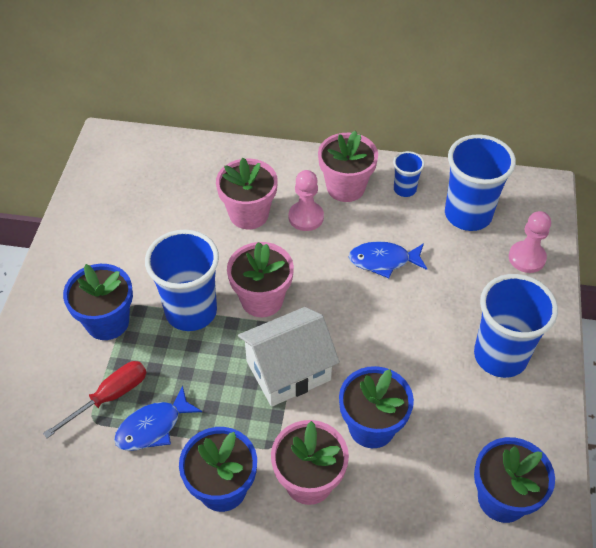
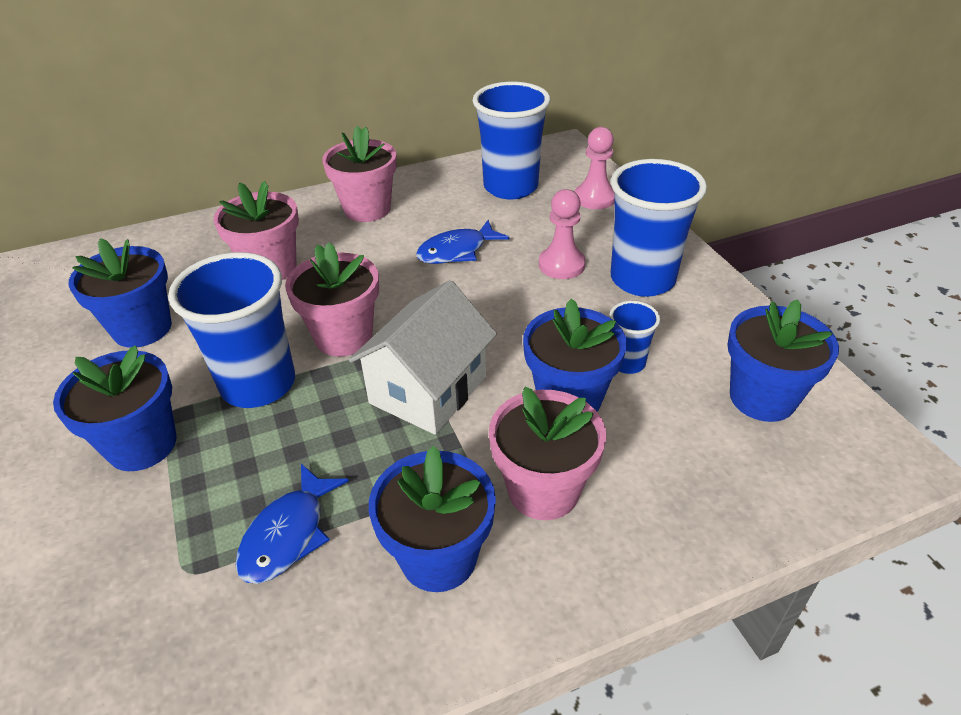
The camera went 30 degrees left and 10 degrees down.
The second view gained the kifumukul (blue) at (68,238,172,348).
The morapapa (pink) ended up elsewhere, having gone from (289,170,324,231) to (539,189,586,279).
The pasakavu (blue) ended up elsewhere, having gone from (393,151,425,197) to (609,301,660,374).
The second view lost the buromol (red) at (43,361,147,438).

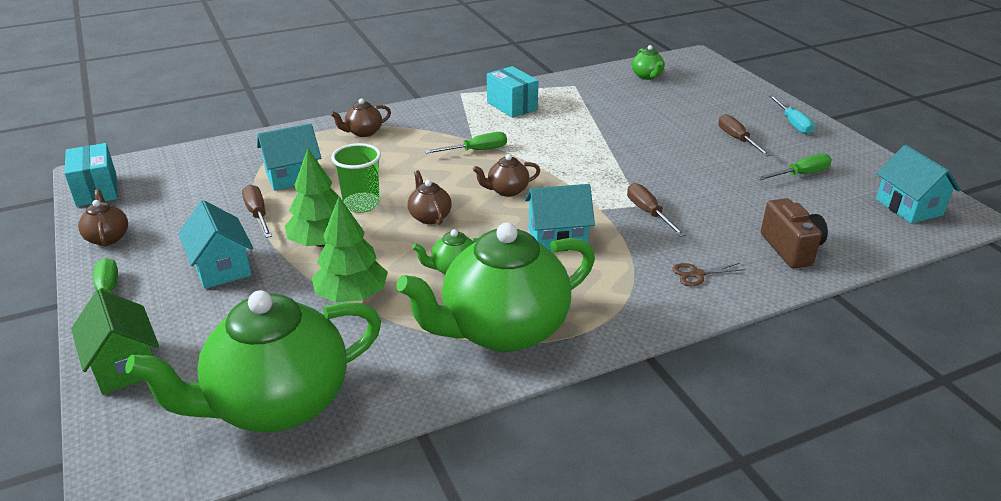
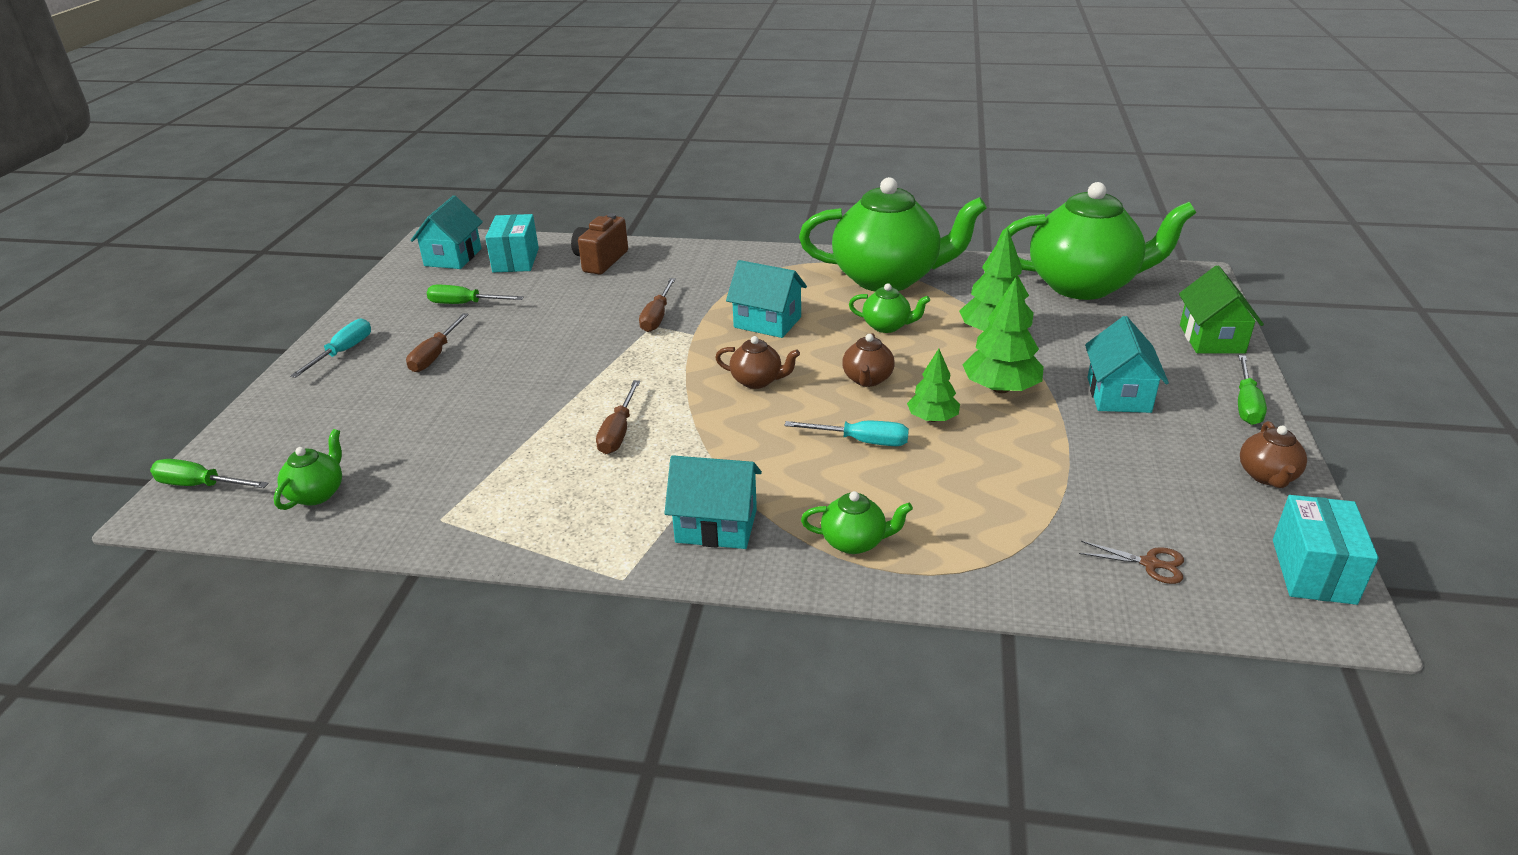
The camera went 145 degrees left and 0 degrees up.
The buromol (green) ended up elsewhere, having gone from (425,132,507,154) to (150,459,269,488).
The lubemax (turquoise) ended up elsewhere, having gone from (487,66,538,118) to (485,214,539,272).
The buromol (brown) ended up elsewhere, having gone from (242,185,272,238) to (596,380,640,454).
The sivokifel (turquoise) ended up elsewhere, having gone from (257,123,321,191) to (665,455,762,549).
The second view gained the buromol (turquoise) at (784,421,909,446).
What was the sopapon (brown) at (330,98,391,137) turned into the sopapon (green) at (801,491,913,554).
Where the pasakavu (green) stood at (331,143,381,213), the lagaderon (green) came to stand at (907,349,960,422).
The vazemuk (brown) ended up elsewhere, having gone from (672,263,746,286) to (1079,541,1184,584).

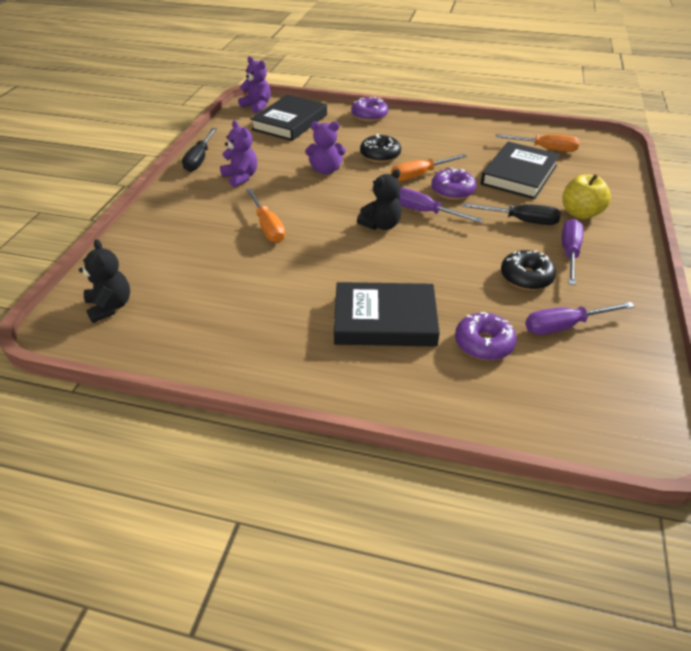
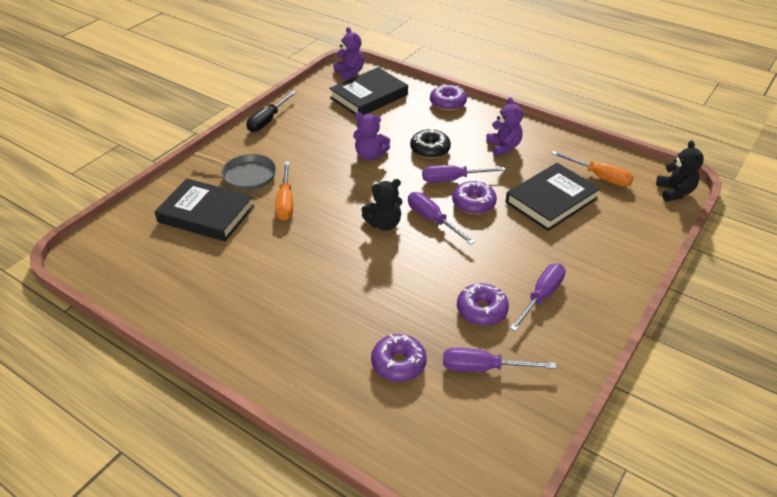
The camera went 20 degrees right and 0 degrees up.
The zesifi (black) ended up elsewhere, having gone from (334,282,440,347) to (154,178,254,241).
The second view gained the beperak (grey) at (194,152,276,191).
What was the buromol (orange) at (391,154,467,181) turned into the buromol (purple) at (422,165,507,183).
What was the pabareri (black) at (501,250,556,290) turned into the pabareri (purple) at (457,283,509,326).
The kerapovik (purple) ended up elsewhere, having gone from (220,120,257,188) to (486,97,523,156).
The kerapovik (black) ended up elsewhere, having gone from (79,239,130,323) to (656,140,704,202).
The second view lost the buromol (black) at (462,203,561,225).
The second view lost the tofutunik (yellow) at (562,174,611,219).

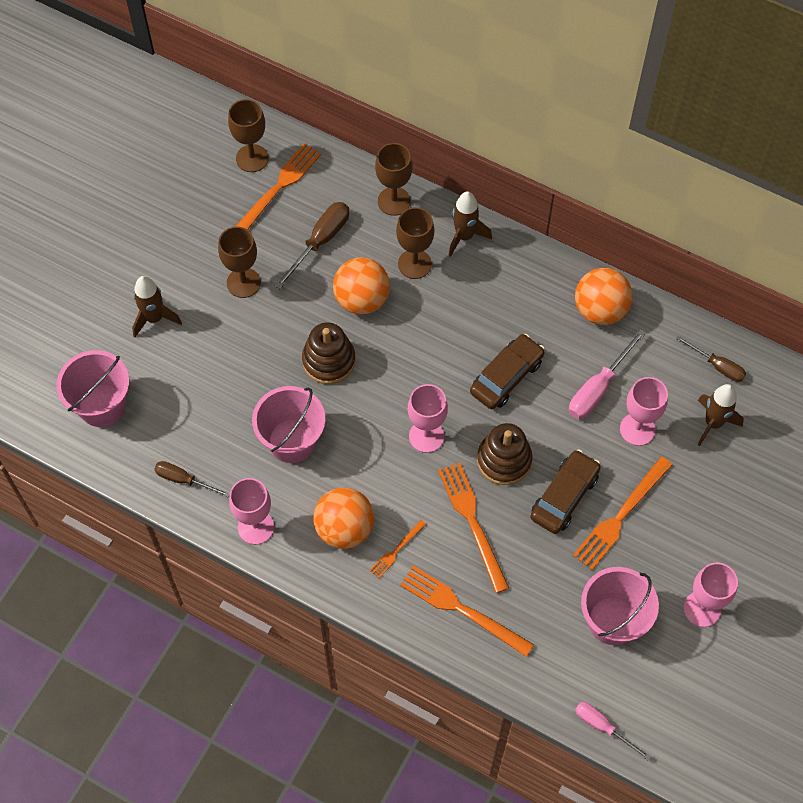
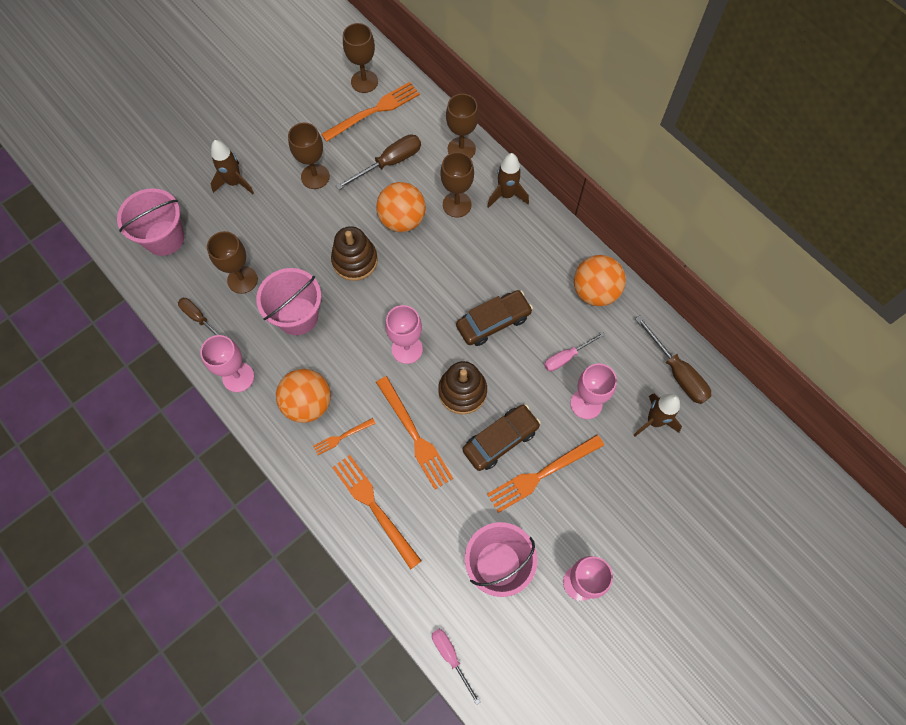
The camera went 20 degrees right and 5 degrees up.
The second view gained the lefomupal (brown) at (207,231,258,294).
The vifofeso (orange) at (438,462,509,593) ended up facing another way, 150 degrees clockwise from before.
The size of the buromol (pink) at (569,329,646,419) changed by a factor of 0.66.
The size of the buromol (brown) at (676,336,746,382) changed by a factor of 1.52.

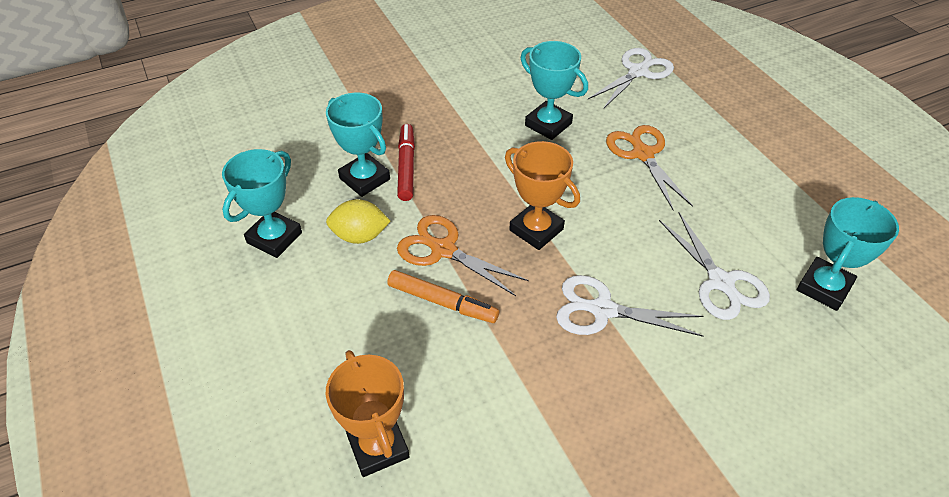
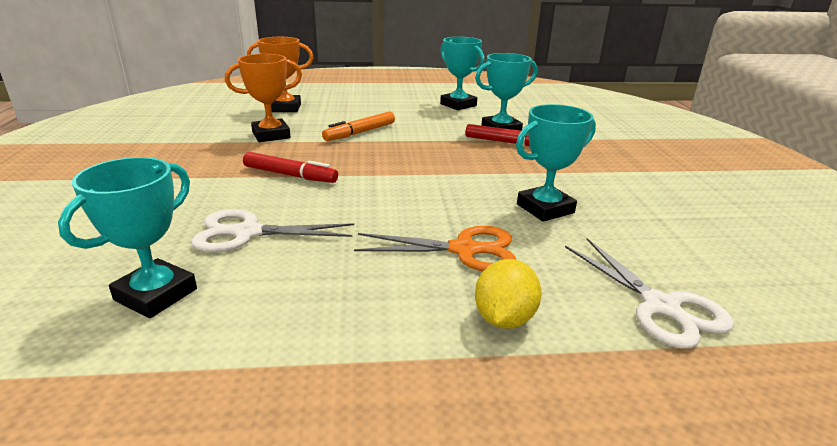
The camera went 110 degrees right and 20 degrees down.
The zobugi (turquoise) at (797,197,899,311) ended up facing another way, 60 degrees clockwise from before.
The zobugi (orange) ended up elsewhere, having gone from (505,141,580,250) to (225,54,302,142).
Where the vazemuk (white) stood at (556,275,704,337), the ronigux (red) came to stand at (243,152,338,183).
The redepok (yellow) ended up elsewhere, having gone from (326,199,390,244) to (475,259,542,329).
The second view lost the vazemuk (orange) at (397,215,528,296).

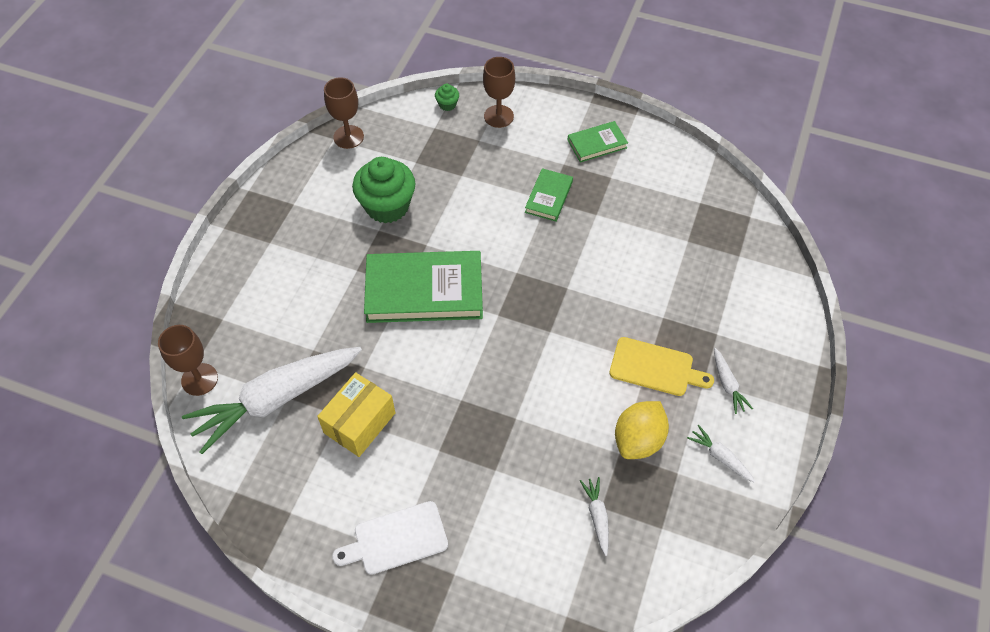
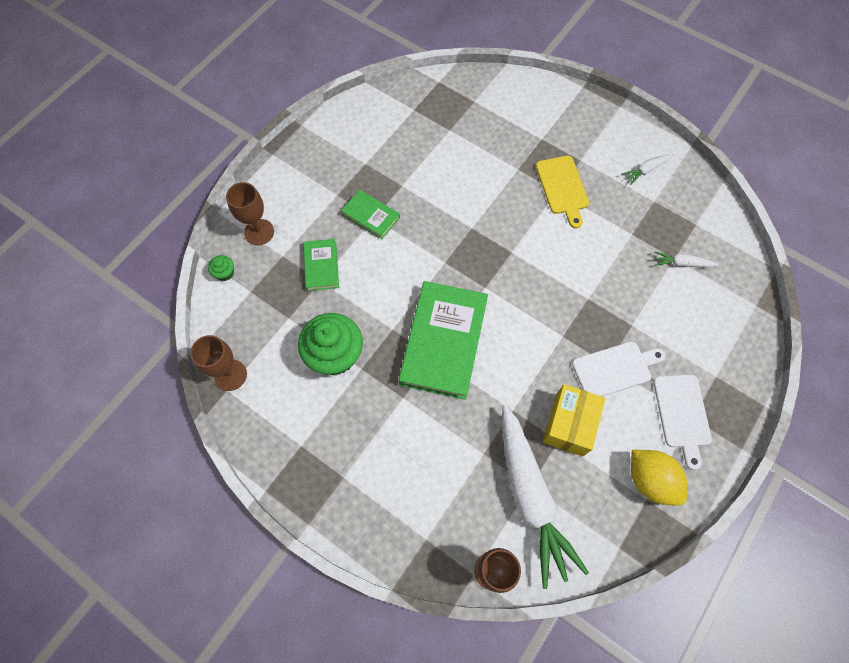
The camera went 75 degrees left and 10 degrees up.
The zesifi (green) ended up elsewhere, having gone from (567,121,628,163) to (304,239,339,291).
The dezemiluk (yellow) at (609,337,714,396) ended up facing another way, 135 degrees clockwise from before.
The lubemax (yellow) at (317,372,396,457) ended up facing another way, 60 degrees clockwise from before.
The second view gained the dezemiluk (white) at (572,342,665,396).
The redepok (yellow) ended up elsewhere, having gone from (615,401,669,459) to (631,450,687,505).
The second view lost the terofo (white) at (714,348,753,414).

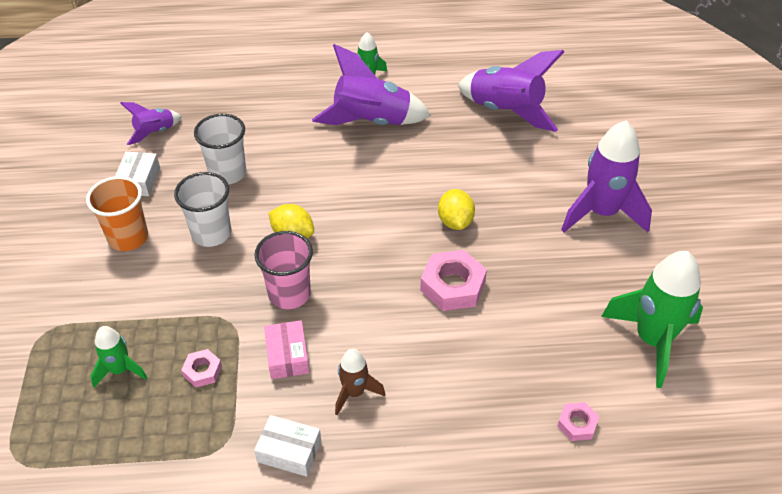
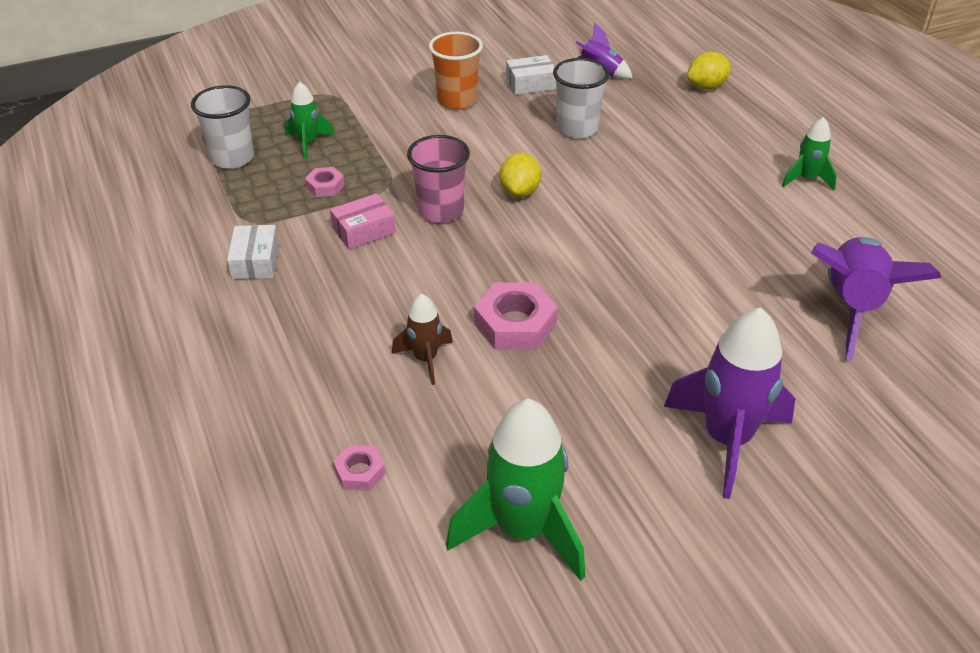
The camera went 70 degrees right and 5 degrees down.
The pasakavu (white) ended up elsewhere, having gone from (174,172,231,247) to (191,85,254,169).
The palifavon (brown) ended up elsewhere, having gone from (335,349,385,415) to (392,294,453,385).
The redepok (yellow) ended up elsewhere, having gone from (438,189,475,230) to (687,52,731,90).
The second view lost the palifavon (purple) at (312,44,431,125).

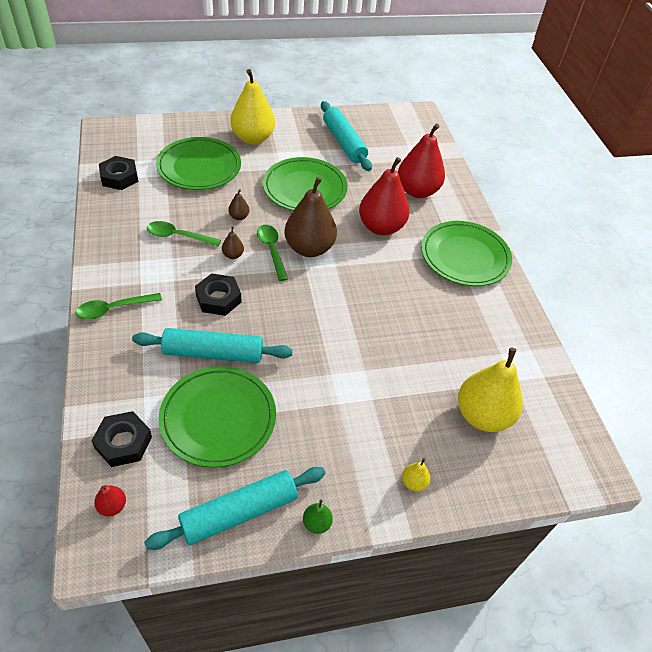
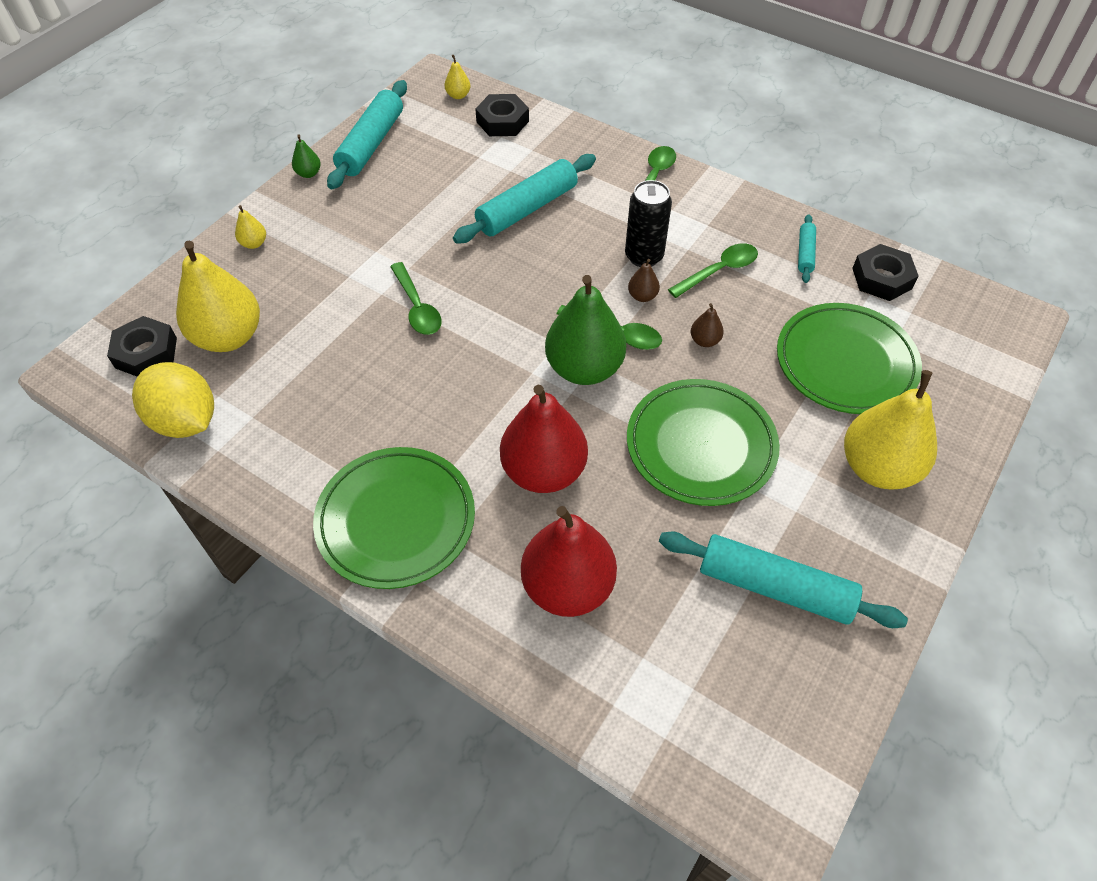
The camera went 140 degrees right and 5 degrees up.
The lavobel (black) ended up elsewhere, having gone from (195,273,241,316) to (107,316,177,377).
The second view gained the redepok (yellow) at (132,362,214,438).
The second view gained the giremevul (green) at (390,262,442,335).
What was the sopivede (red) at (94,485,126,516) turned into the sopivede (yellow) at (445,55,471,99).
What was the sopivede (brown) at (284,177,337,257) turned into the sopivede (green) at (545,275,626,385).
The second view gained the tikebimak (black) at (625,180,672,267).
The second view gained the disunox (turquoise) at (798,214,816,283).
The second view lost the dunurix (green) at (159,366,276,468).

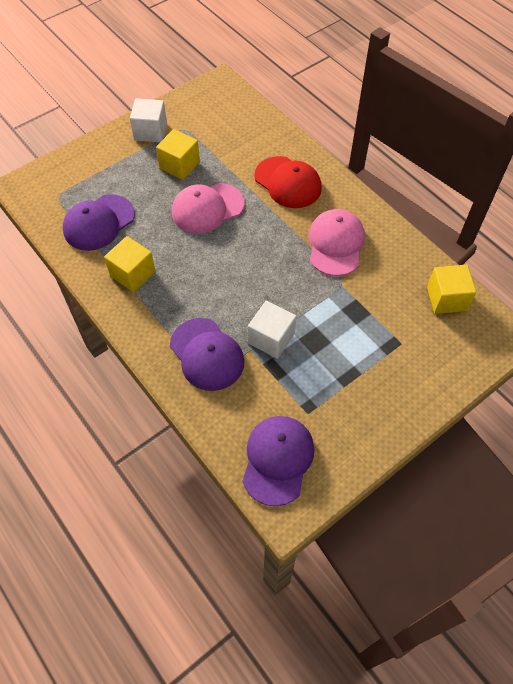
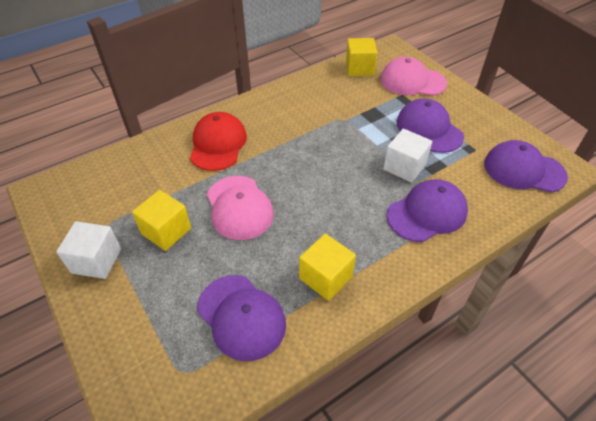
The camera went 85 degrees left and 10 degrees down.
The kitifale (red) at (254,156,322,208) ended up facing another way, 45 degrees counterclockwise from before.
The kitifale (pink) ended up elsewhere, having gone from (309,209,365,276) to (380,57,447,96).
The second view gained the kitifale (purple) at (397,98,464,153).

